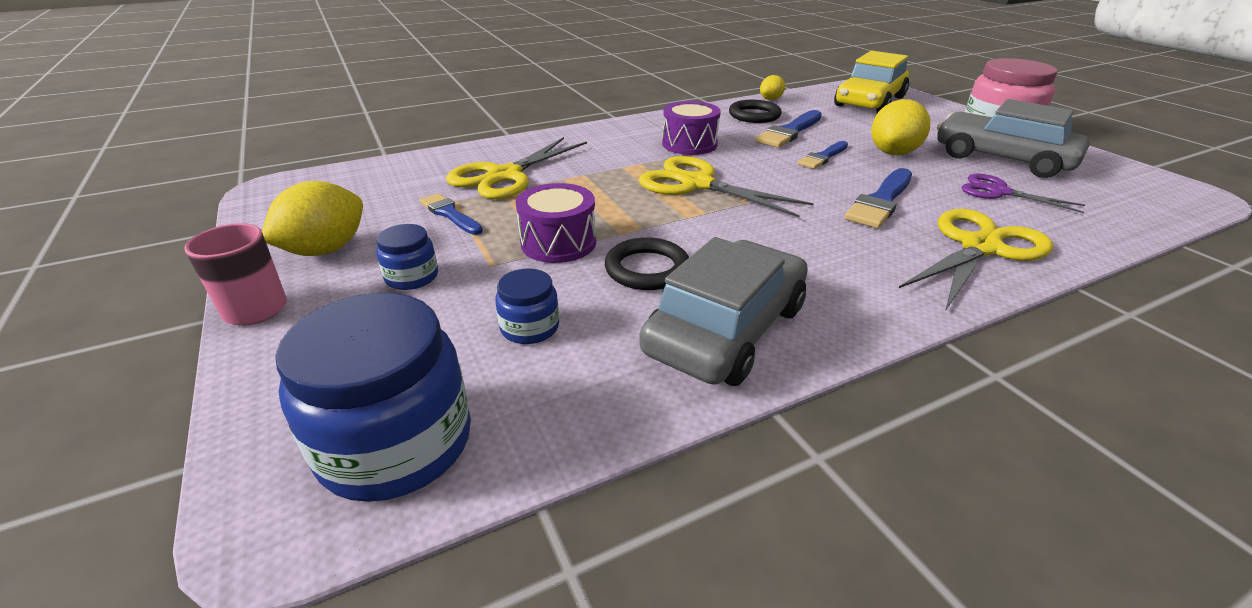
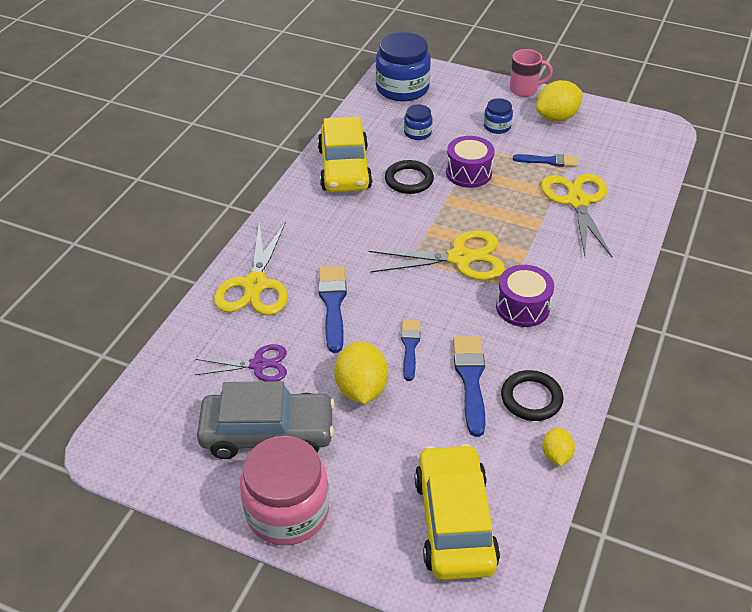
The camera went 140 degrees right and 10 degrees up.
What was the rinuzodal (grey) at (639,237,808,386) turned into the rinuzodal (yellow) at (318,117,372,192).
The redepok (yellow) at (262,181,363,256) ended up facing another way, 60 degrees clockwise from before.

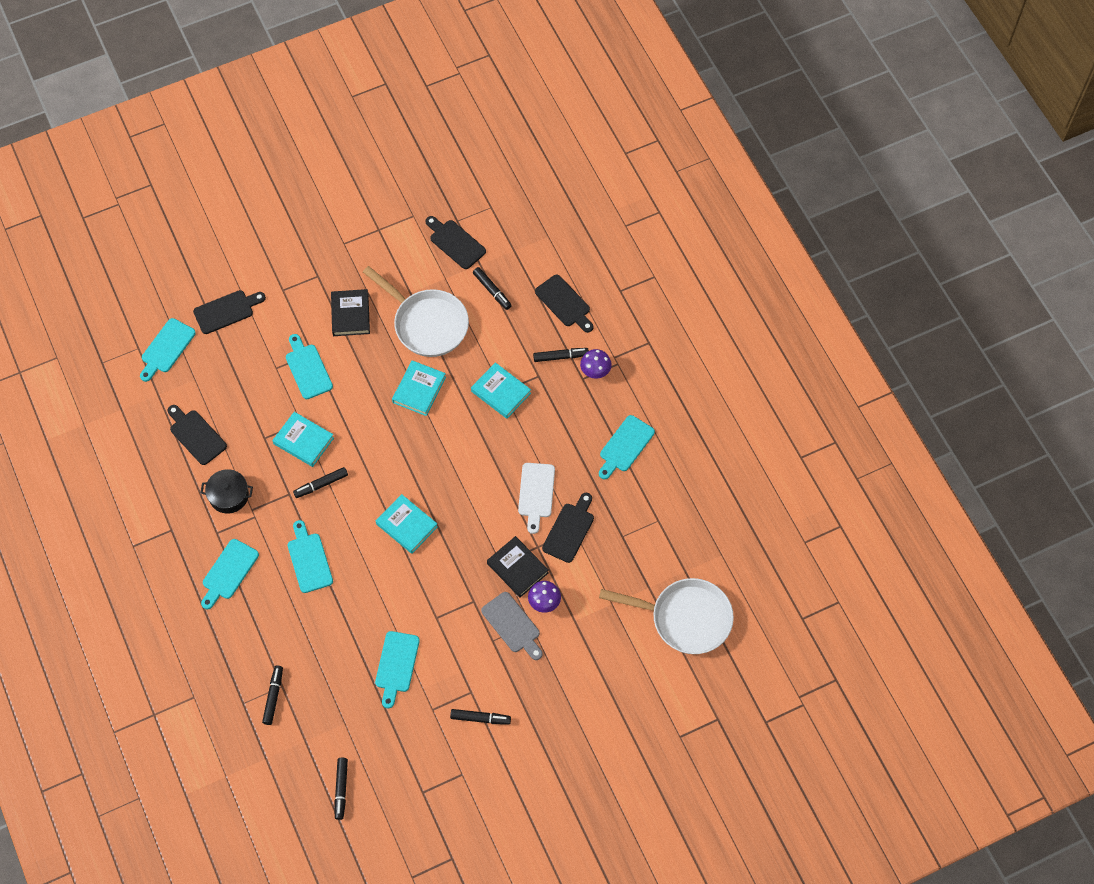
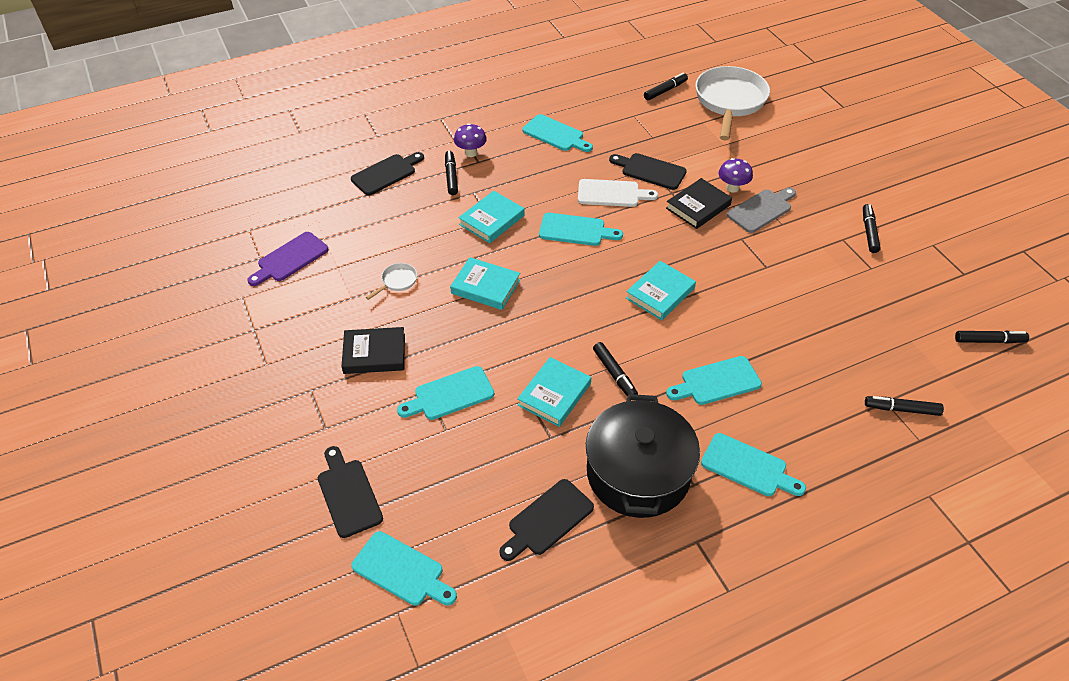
The camera went 90 degrees left and 15 degrees down.
What was the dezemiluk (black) at (426,216,486,269) turned into the dezemiluk (purple) at (247,232,329,286).
The size of the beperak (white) at (363,266,469,357) changed by a factor of 0.40.
The dezemiluk (turquoise) ended up elsewhere, having gone from (375,631,420,708) to (539,213,623,246).
The size of the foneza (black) at (200,469,253,514) changed by a factor of 1.92.
The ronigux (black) ended up elsewhere, having gone from (473,267,512,310) to (644,73,688,100).

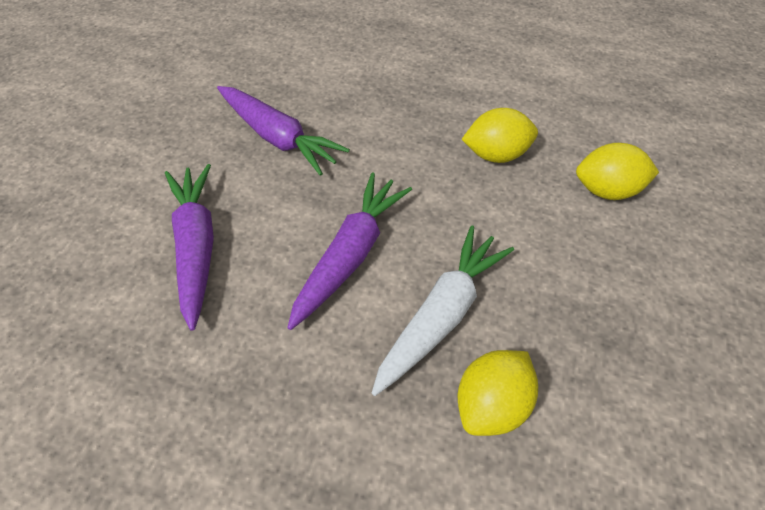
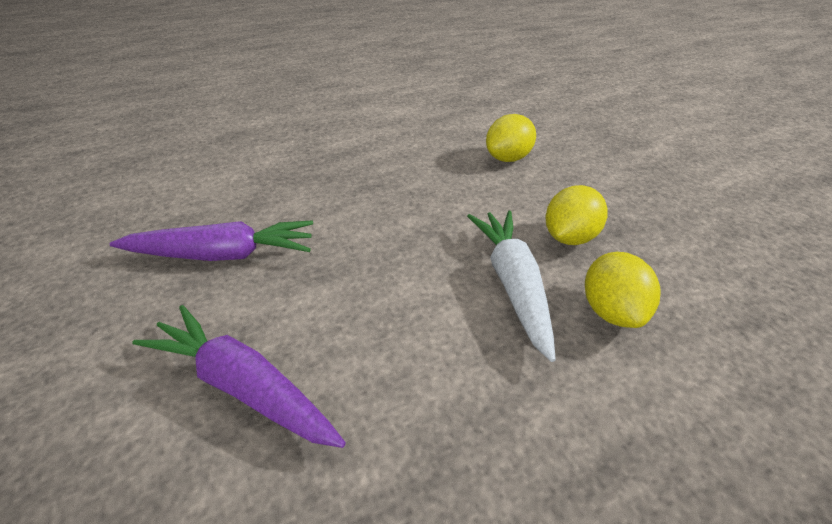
The camera went 45 degrees left and 15 degrees down.
The redepok (yellow) ended up elsewhere, having gone from (462,108,538,163) to (546,185,608,245).
The second view lost the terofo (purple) at (287,172,412,330).

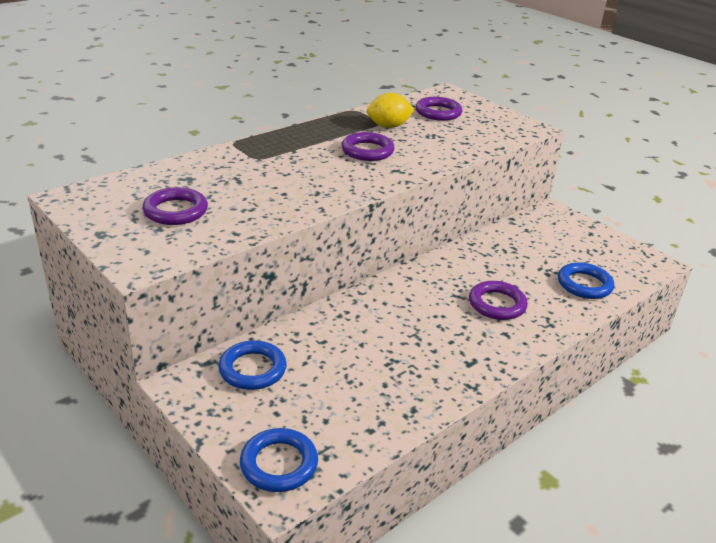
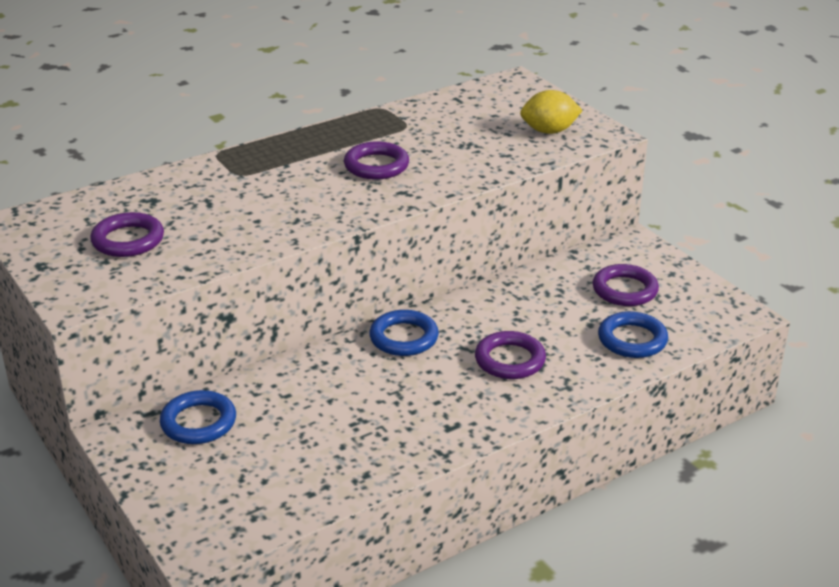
The camera went 10 degrees right and 0 degrees up.
The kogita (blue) ended up elsewhere, having gone from (240,428,318,492) to (369,310,439,356).
The redepok (yellow) ended up elsewhere, having gone from (367,93,415,128) to (520,90,583,134).
The kogita (purple) ended up elsewhere, having gone from (416,97,462,121) to (593,264,659,306).

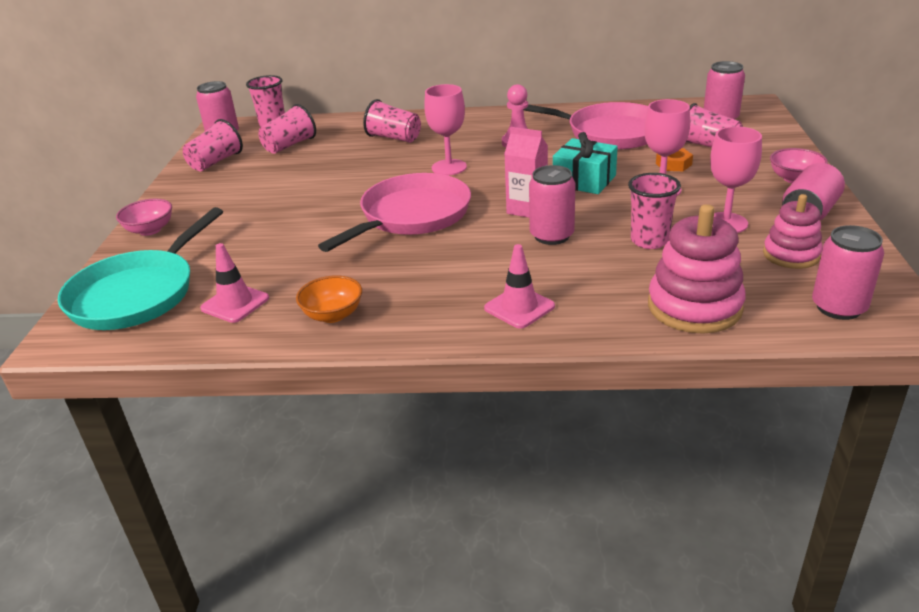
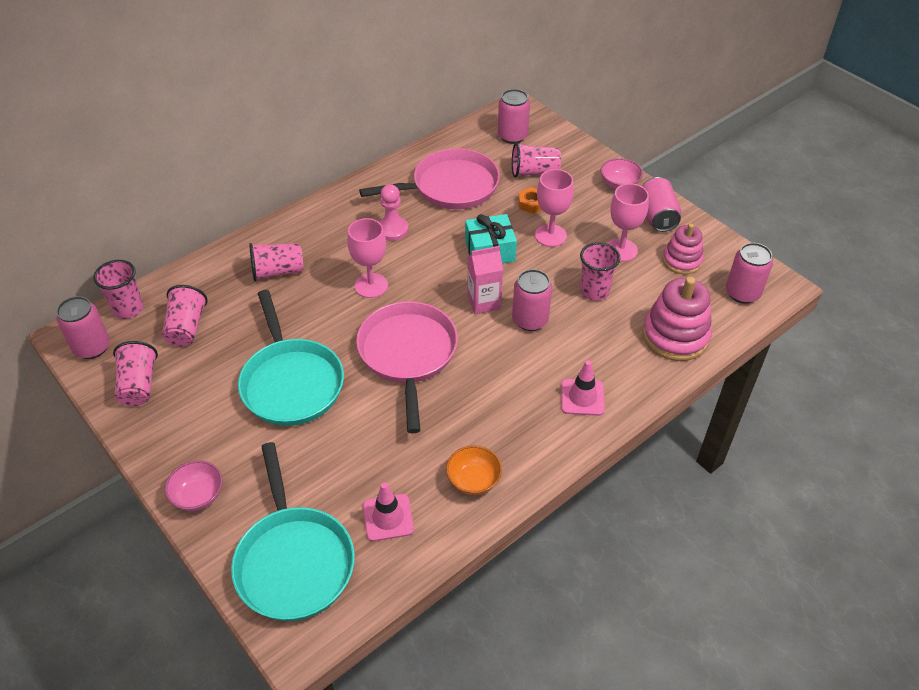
The camera went 45 degrees left and 15 degrees up.
The second view gained the beperak (turquoise) at (238,290,344,426).

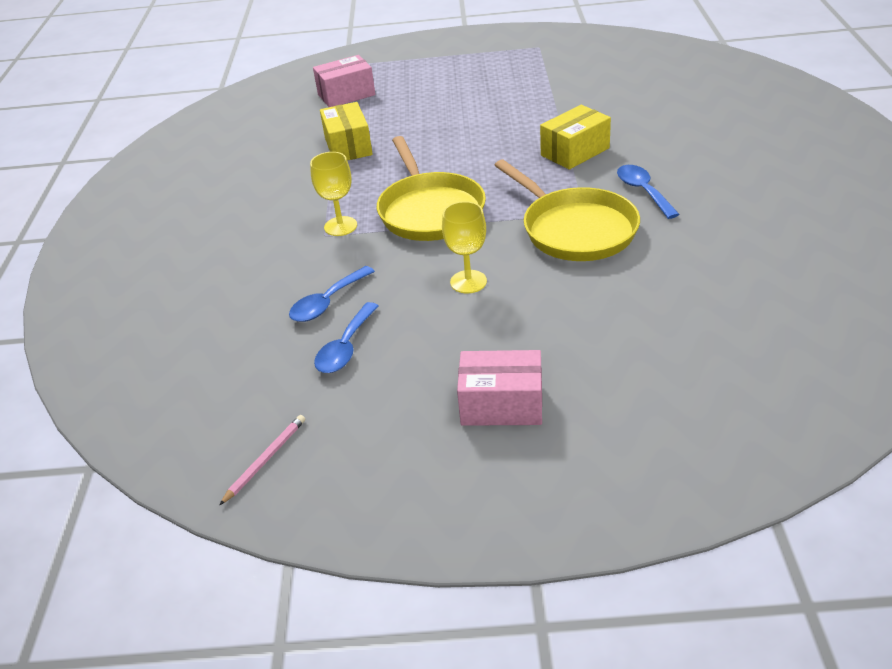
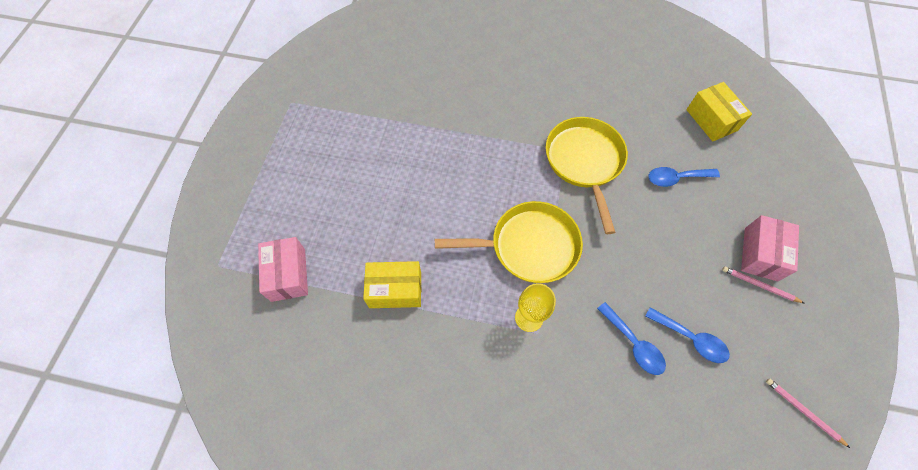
The camera went 80 degrees left and 25 degrees up.
The beperak (yellow) at (495,160,640,261) ended up facing another way, 75 degrees counterclockwise from before.
The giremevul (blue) ended up elsewhere, having gone from (617,165,680,219) to (648,167,720,187).
The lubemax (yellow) ended up elsewhere, having gone from (540,105,611,169) to (686,82,752,141).
The second view gained the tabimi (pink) at (722,266,804,303).
The second view lost the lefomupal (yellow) at (442,201,487,293).

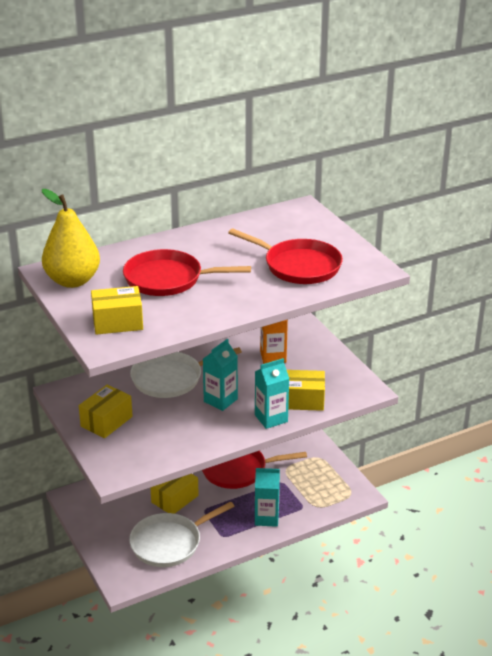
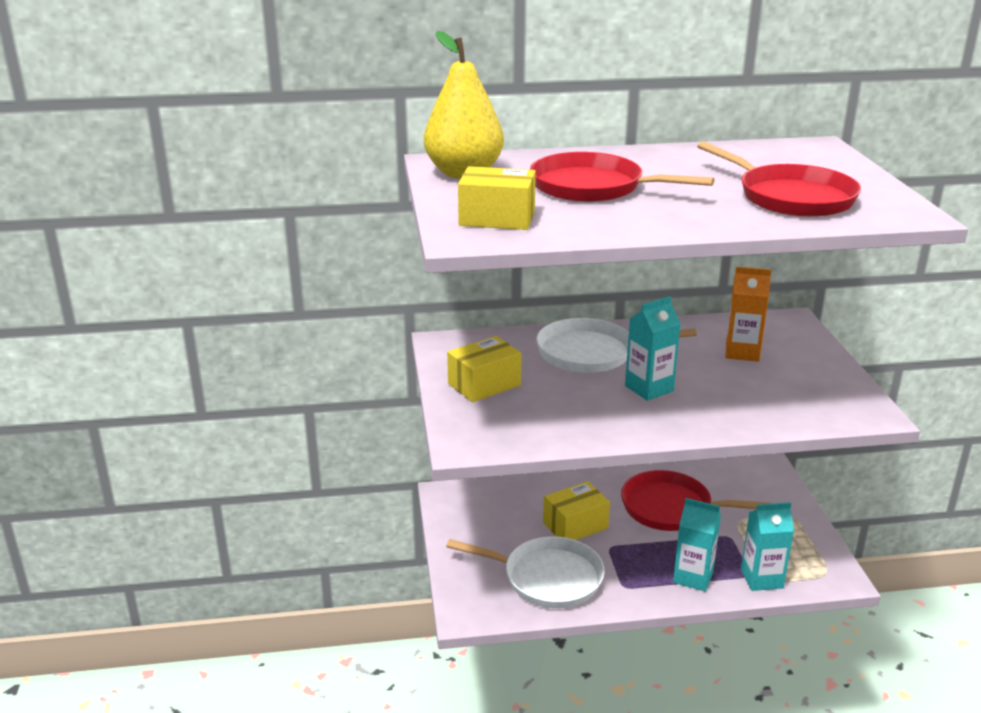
The camera went 20 degrees right and 5 degrees down.
The beperak (white) at (129,501,235,567) ended up facing another way, 150 degrees counterclockwise from before.
The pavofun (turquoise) ended up elsewhere, having gone from (255,358,289,429) to (741,502,794,591).
The second view lost the lubemax (yellow) at (287,370,325,411).

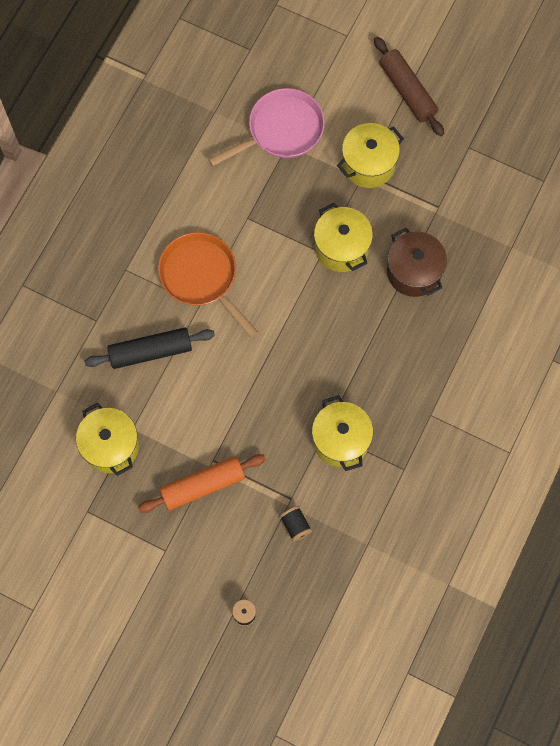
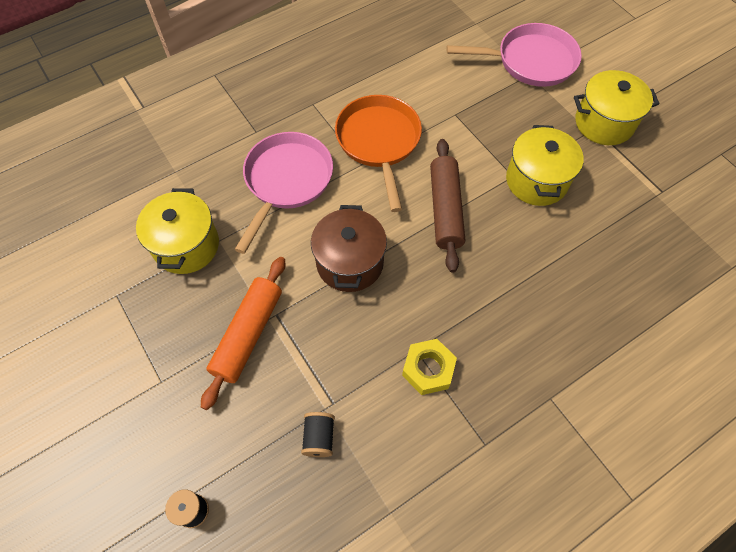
The camera went 30 degrees right and 10 degrees down.
The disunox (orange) at (138,454,266,513) ended up facing another way, 75 degrees counterclockwise from before.
Where the disunox (black) stood at (84,328,215,369), the beperak (pink) came to stand at (234,132,333,254).
The foneza (brown) ended up elsewhere, having gone from (387,228,447,297) to (311,205,387,292).
Where the foneza (yellow) stood at (312,395,373,471), the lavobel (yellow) came to stand at (402,339,457,395).
The disunox (brown) ended up elsewhere, having gone from (374,36,444,136) to (430,139,465,273).

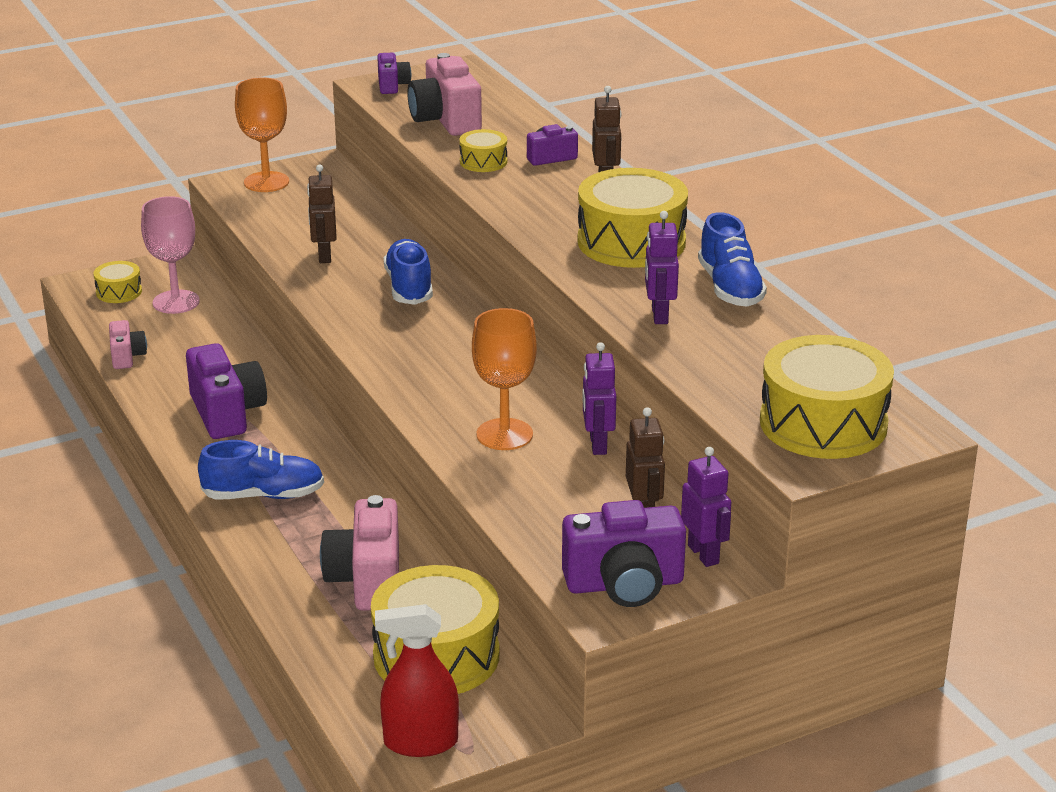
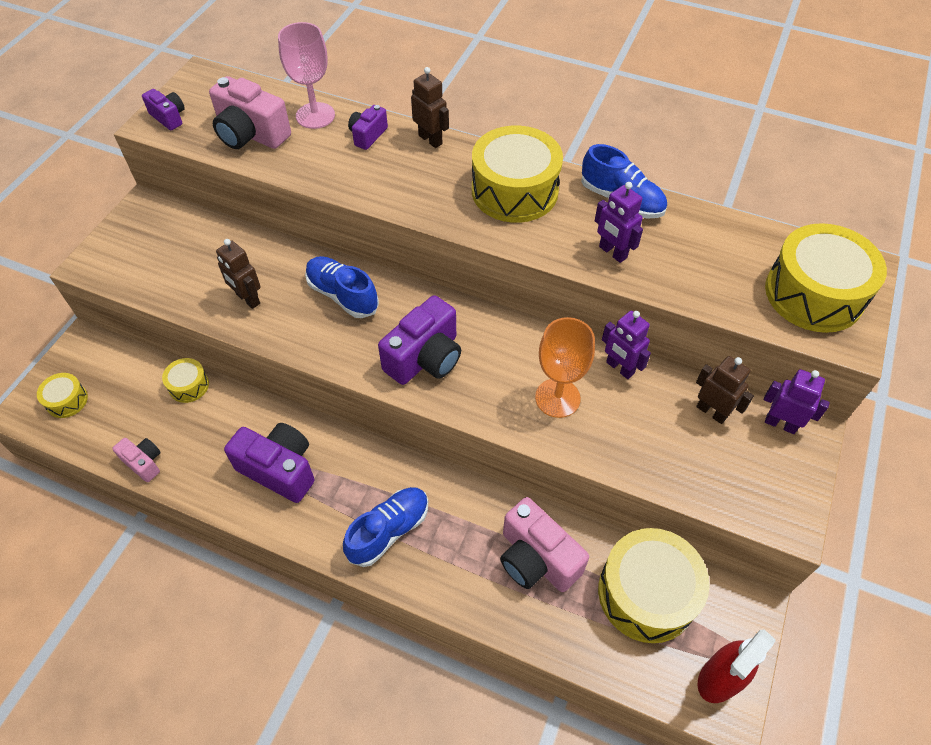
The camera went 40 degrees left and 25 degrees up.
The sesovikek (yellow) ended up elsewhere, having gone from (459,129,507,172) to (162,358,209,403).
The lefomupal (pink) ended up elsewhere, having gone from (141,196,200,314) to (278,22,335,129).
The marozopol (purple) ended up elsewhere, having gone from (562,500,686,607) to (378,295,461,385).
The second view lost the lefomupal (orange) at (235,77,289,192).

